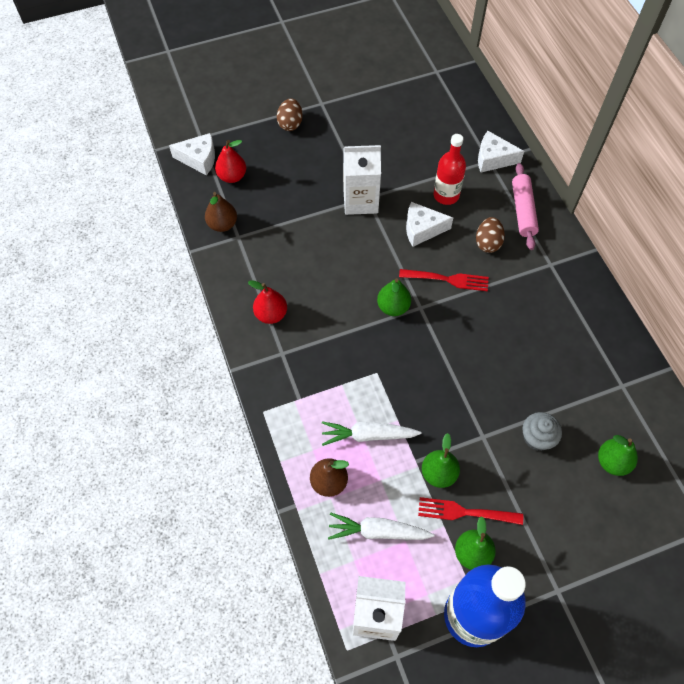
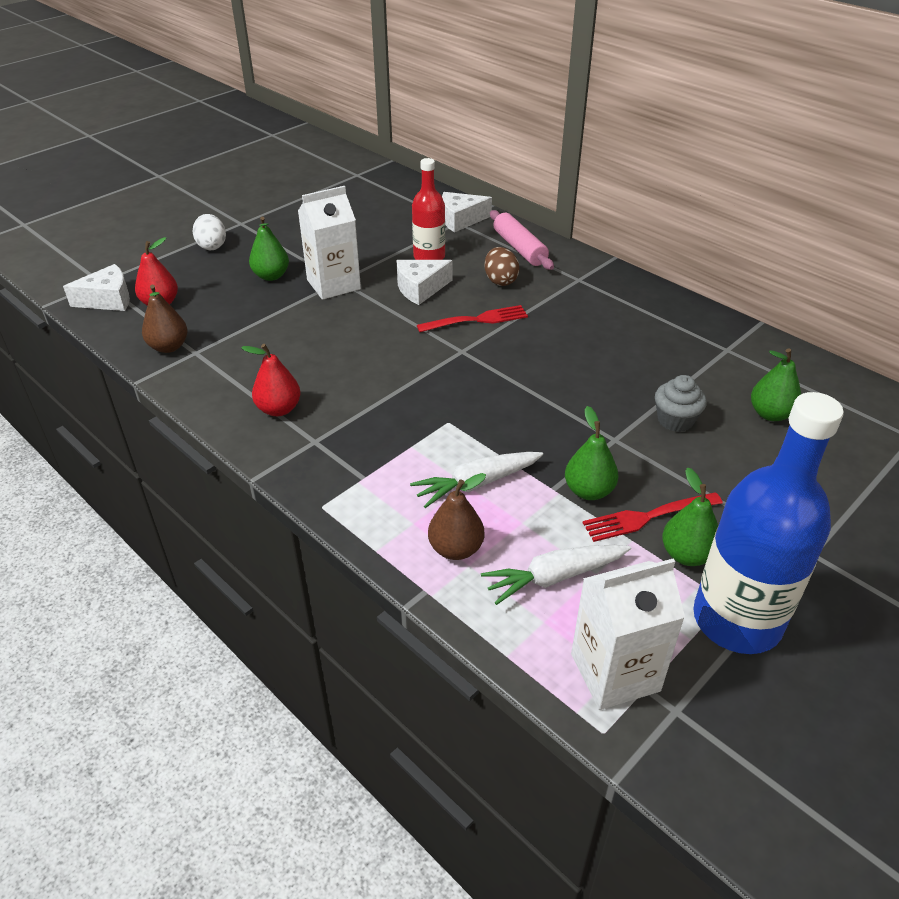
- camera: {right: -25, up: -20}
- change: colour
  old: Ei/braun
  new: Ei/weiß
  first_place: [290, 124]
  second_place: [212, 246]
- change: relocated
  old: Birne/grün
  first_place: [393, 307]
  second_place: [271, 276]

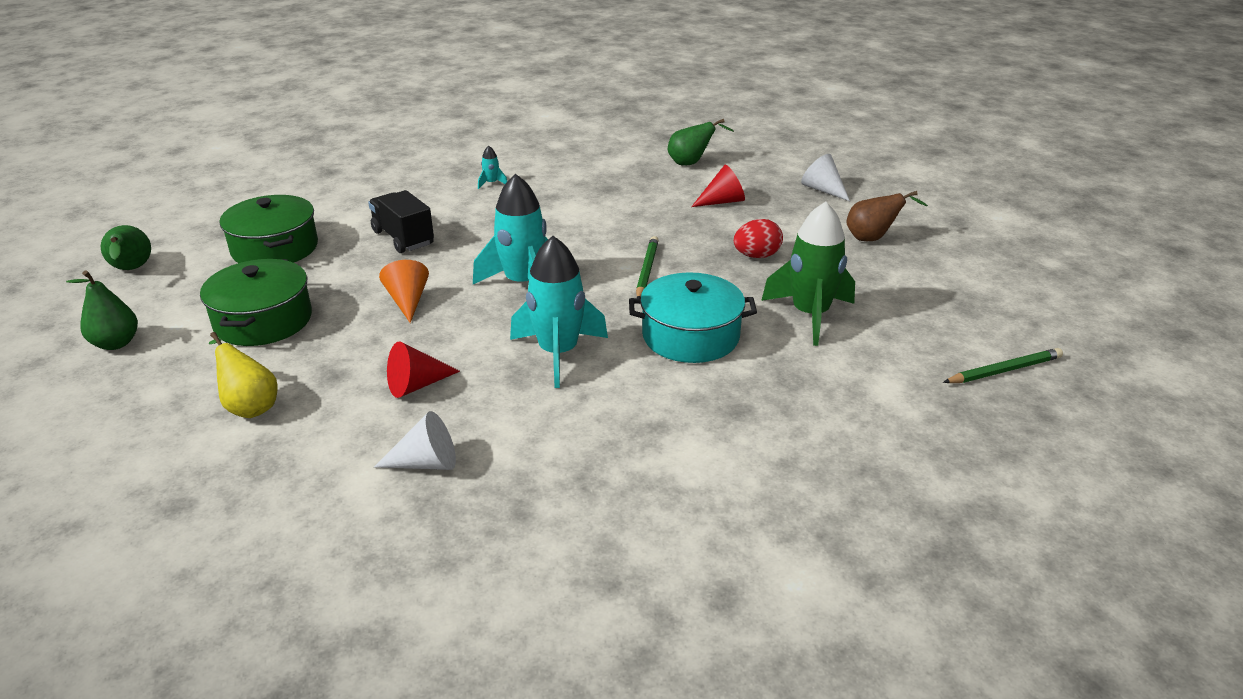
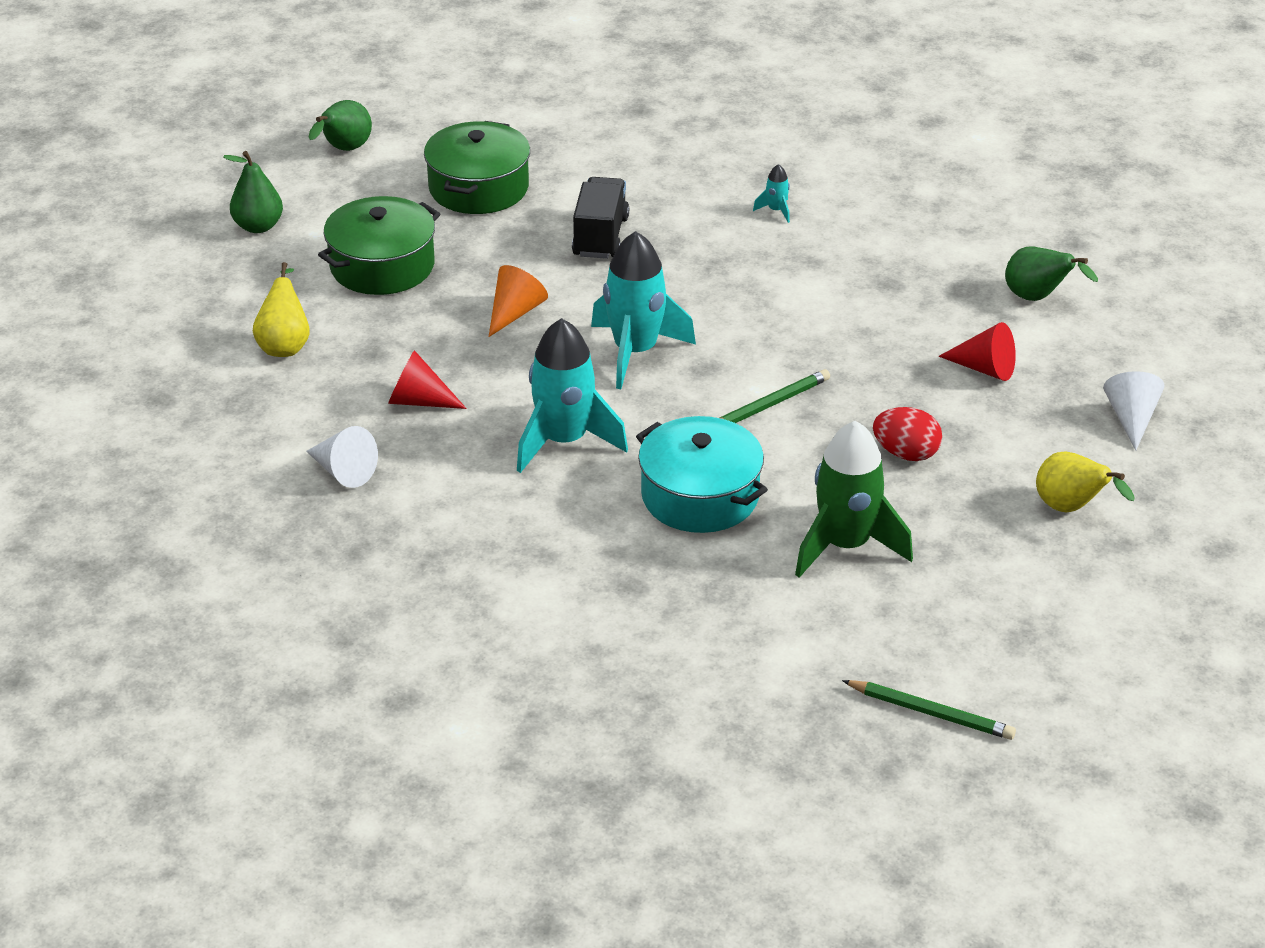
- camera: {right: 45, up: 5}
- change: colour
  old: Birne/braun
  new: Birne/gelb
  first_place: [872, 238]
  second_place: [1071, 508]

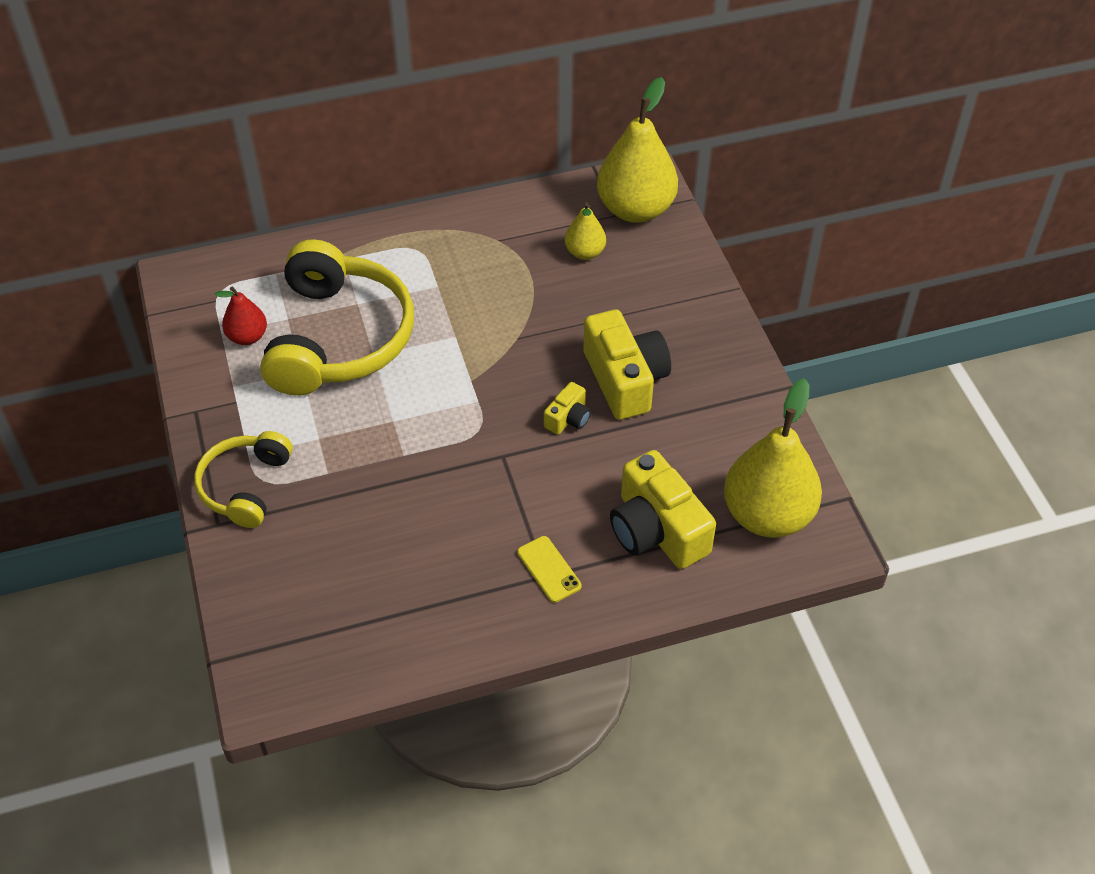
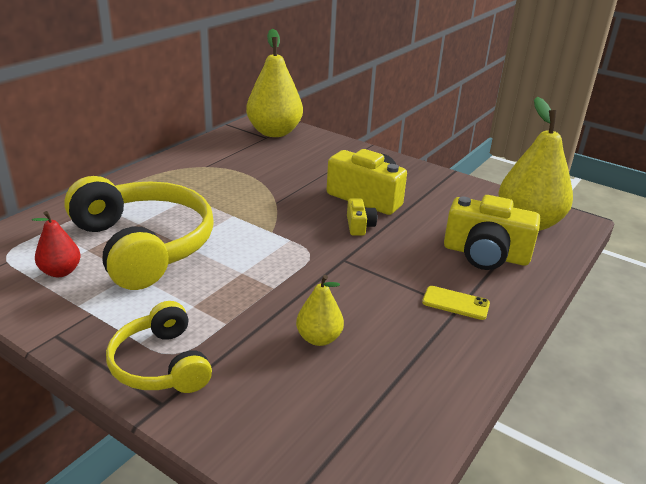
- camera: {right: -40, up: -20}
- change: relocated
  old: Birne/gelb
  first_place: [585, 252]
  second_place: [319, 338]

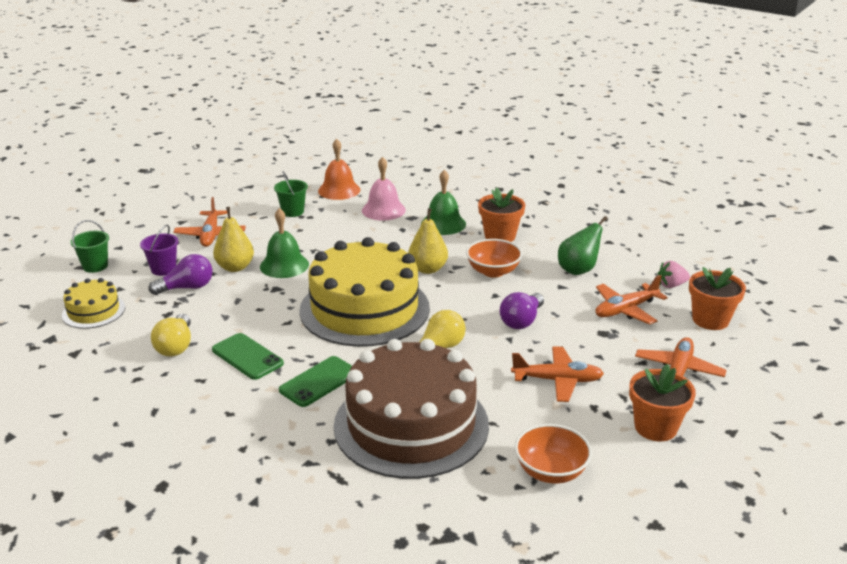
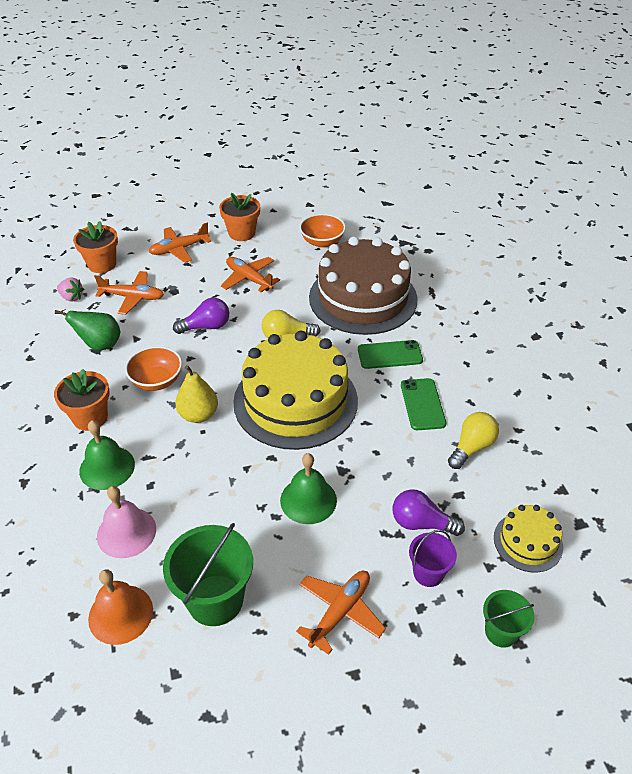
- camera: {right: -140, up: 15}
- change: size
  old: Eimer/grün
  first_place: [292, 212]
  second_place: [215, 600]
  factor: 1.79
- change: missing
  old: Birne/gelb
  first_place: [235, 267]

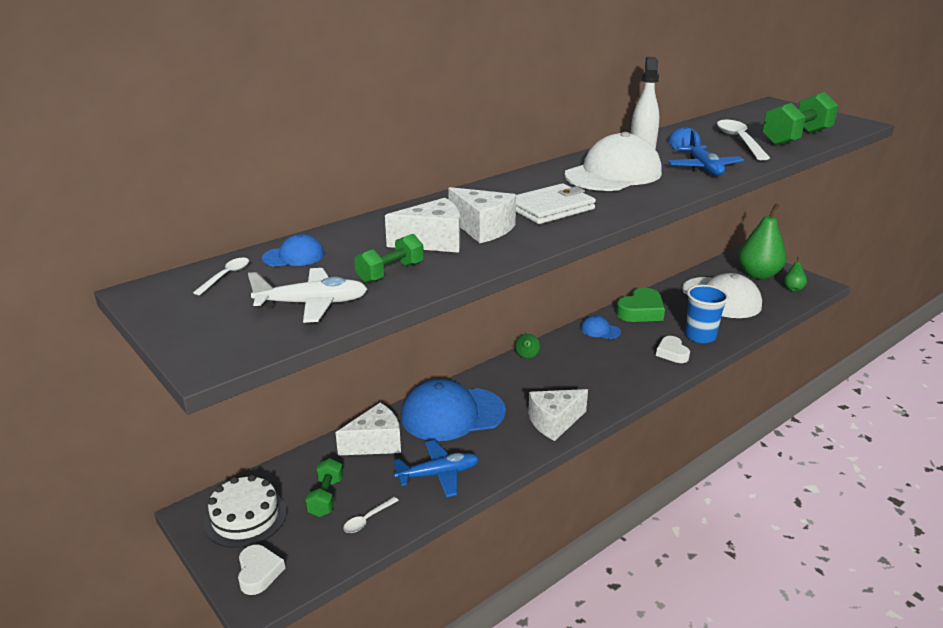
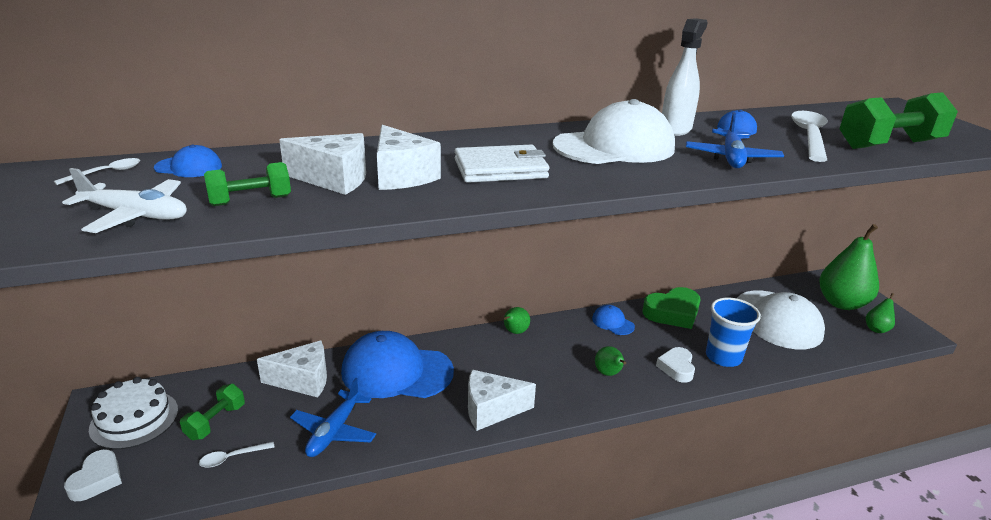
- camera: {right: 20, up: 0}
- change: spun
  old: Flugzeug/blau
  first_place: [438, 474]
  second_place: [334, 431]
  degrees: 105
- change: appeared
  new: Birne/grün
  second_place: [608, 373]

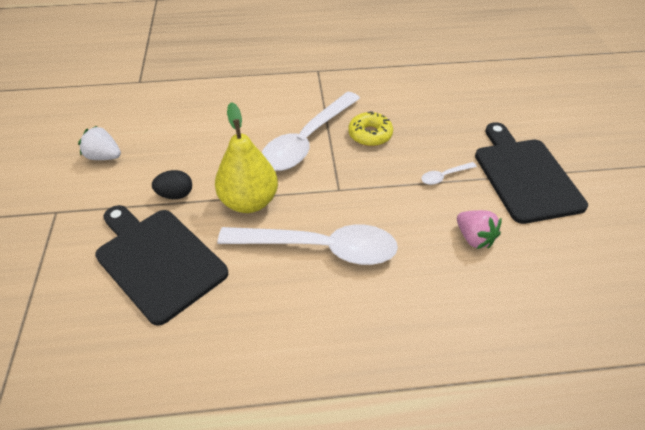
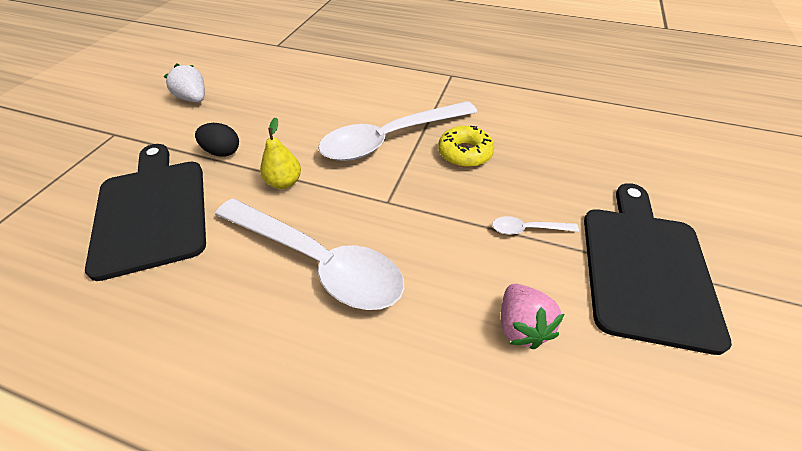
- camera: {right: 25, up: 0}
- change: size
  old: Birne/gelb
  first_place: [249, 201]
  second_place: [284, 182]
  factor: 0.54

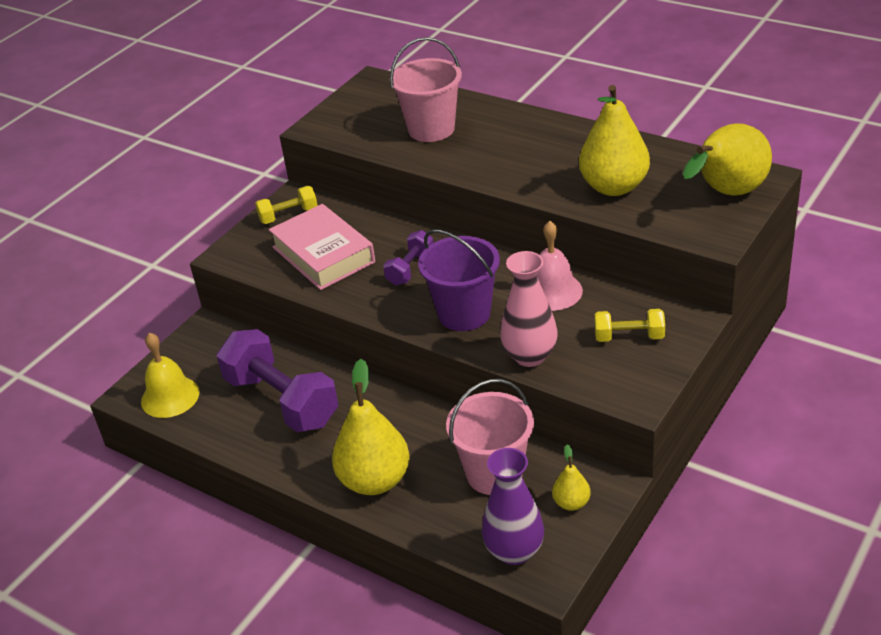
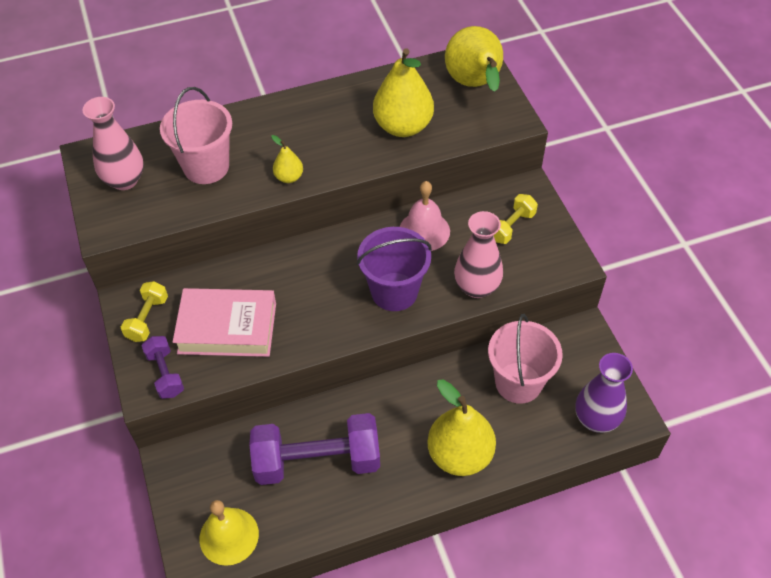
- camera: {right: -55, up: 15}
- change: relocated
  old: Hantel/lila
  first_place: [410, 269]
  second_place: [165, 374]
- change: relocated
  old: Birne/gelb
  first_place: [571, 503]
  second_place: [289, 177]
- change: appeared
  new: Vase/rosa
  second_place: [124, 180]

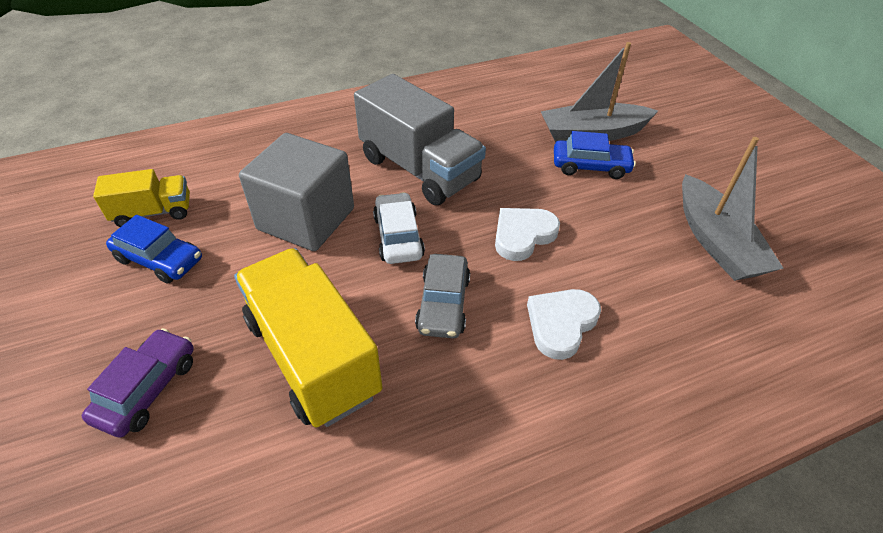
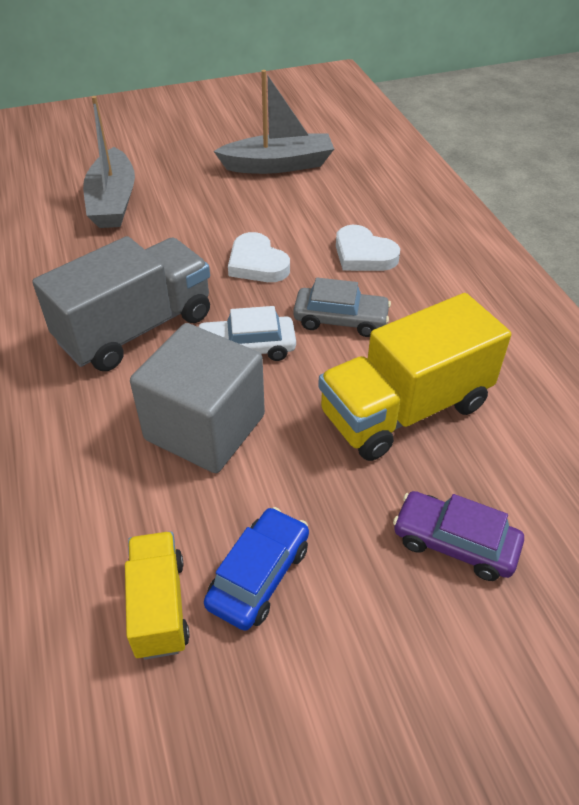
- camera: {right: -85, up: 0}
- change: missing
  old: Auto/blau
  first_place: [590, 166]

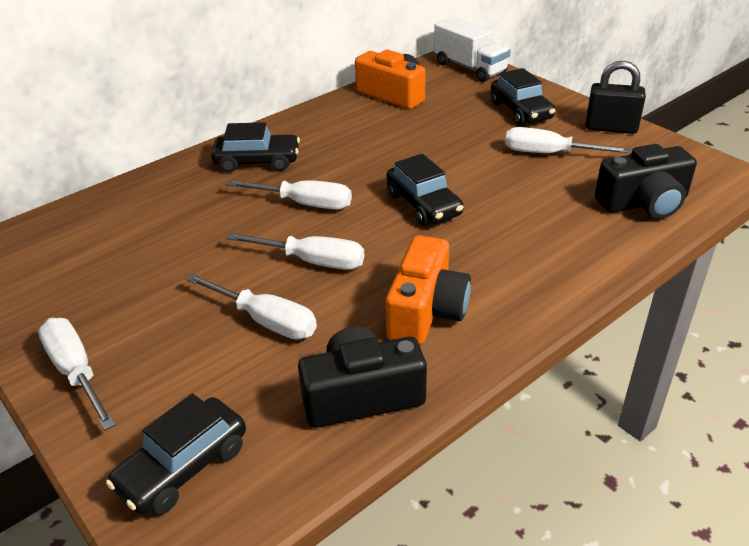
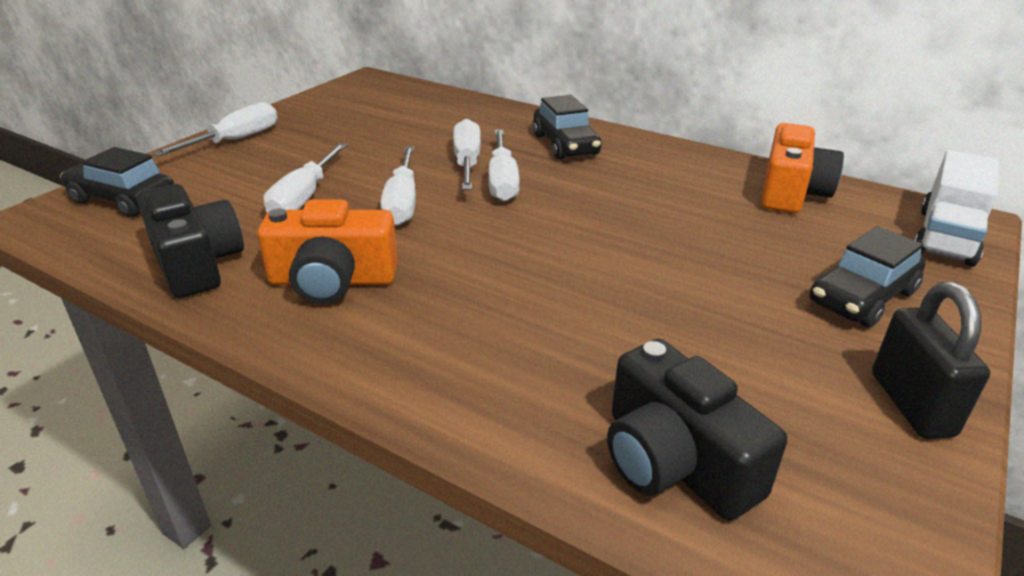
- camera: {right: 70, up: -5}
- change: relocated
  old: Schraubenzieher/weiß
  first_place: [548, 153]
  second_place: [467, 162]
- change: missing
  old: Auto/schwarz
  first_place: [423, 204]

